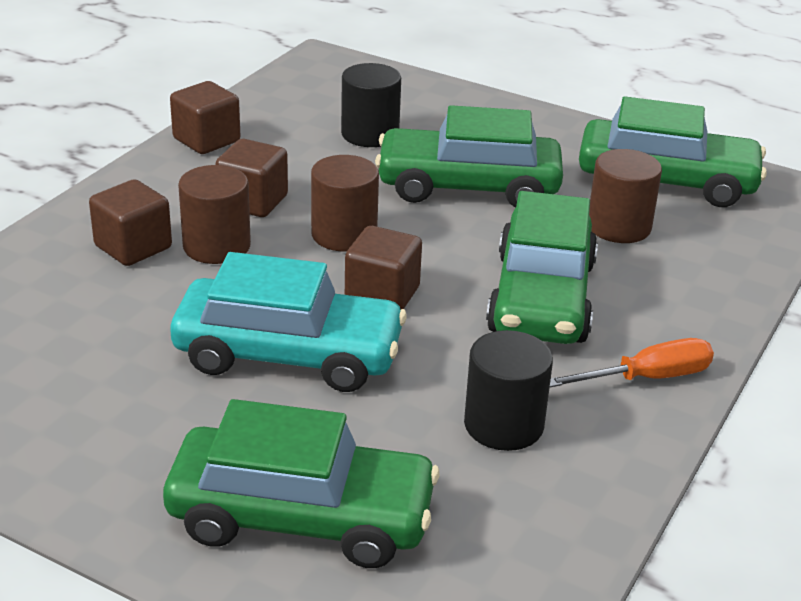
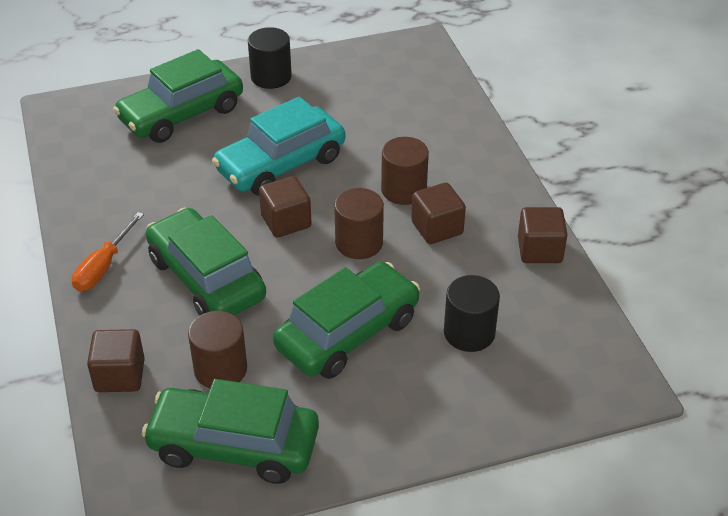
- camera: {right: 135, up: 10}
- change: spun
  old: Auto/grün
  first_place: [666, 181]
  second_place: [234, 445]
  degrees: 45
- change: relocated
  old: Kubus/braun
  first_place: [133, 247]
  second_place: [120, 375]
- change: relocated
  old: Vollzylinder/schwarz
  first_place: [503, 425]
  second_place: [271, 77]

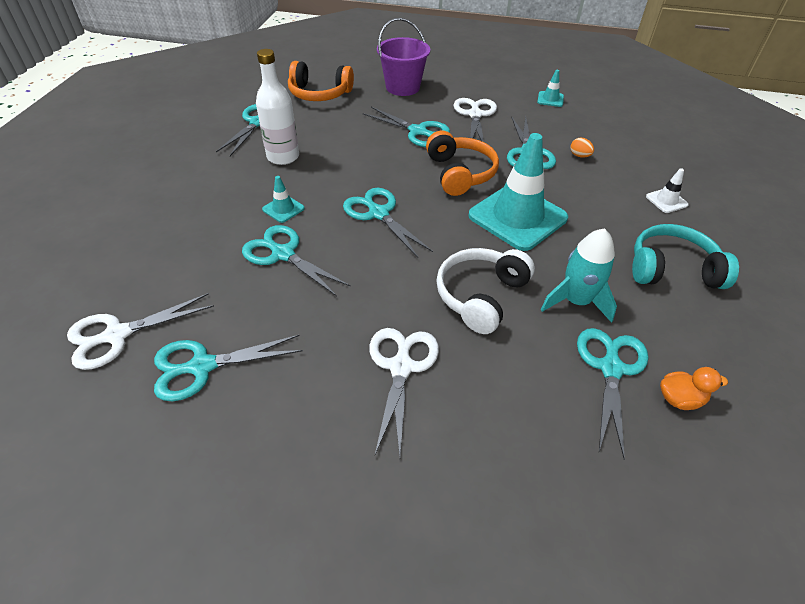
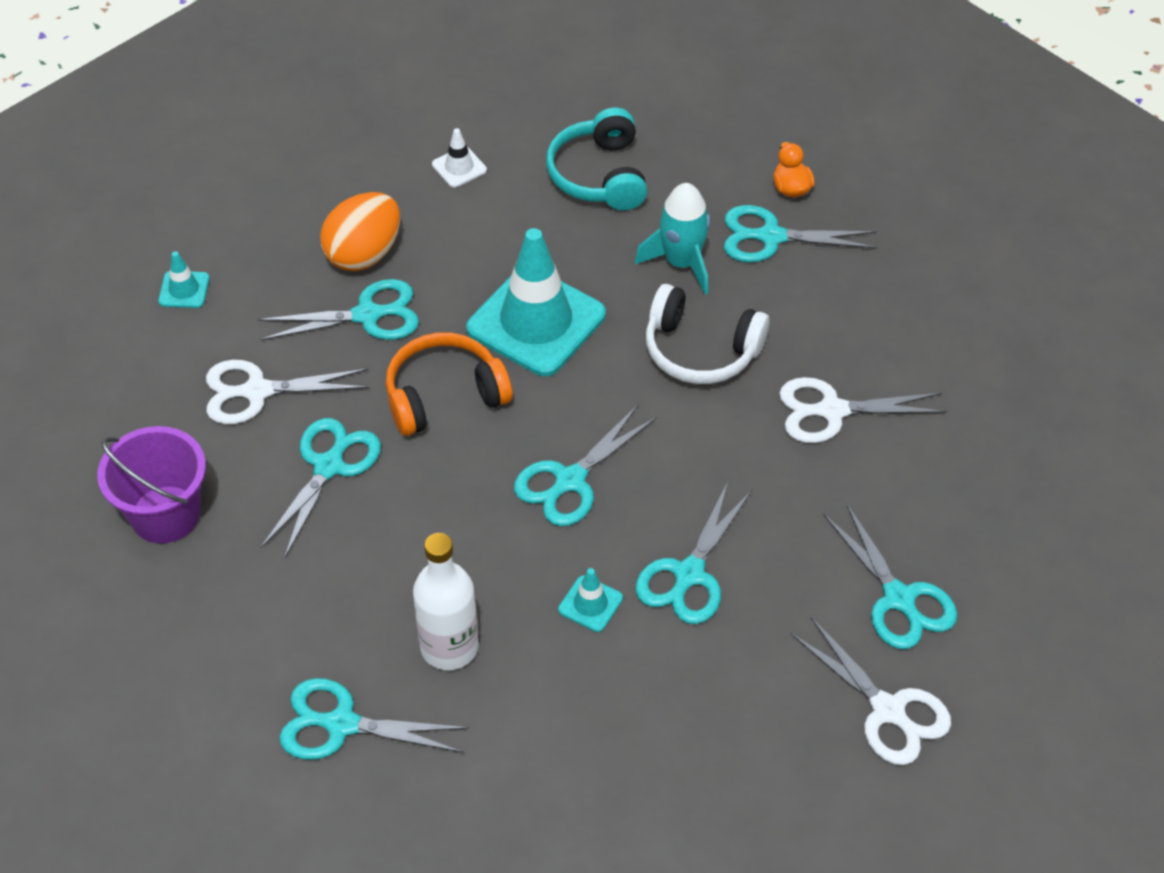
- camera: {right: -100, up: 5}
- change: missing
  old: Kopfhörer/orange
  first_place: [319, 94]
- change: size
  old: Ei/orange
  first_place: [579, 156]
  second_place: [364, 254]
  factor: 2.34

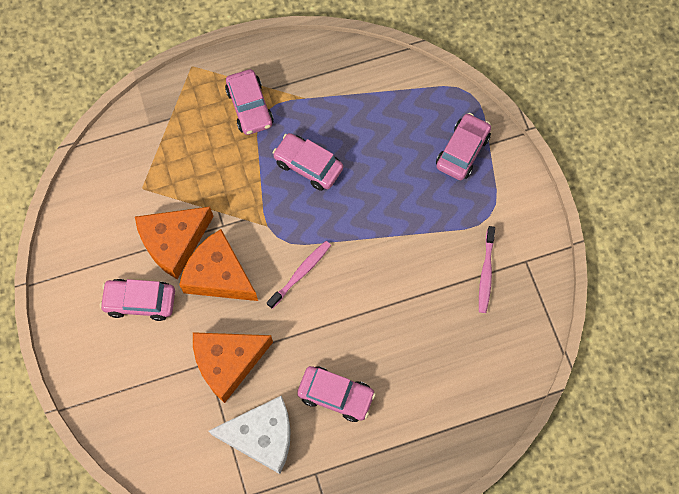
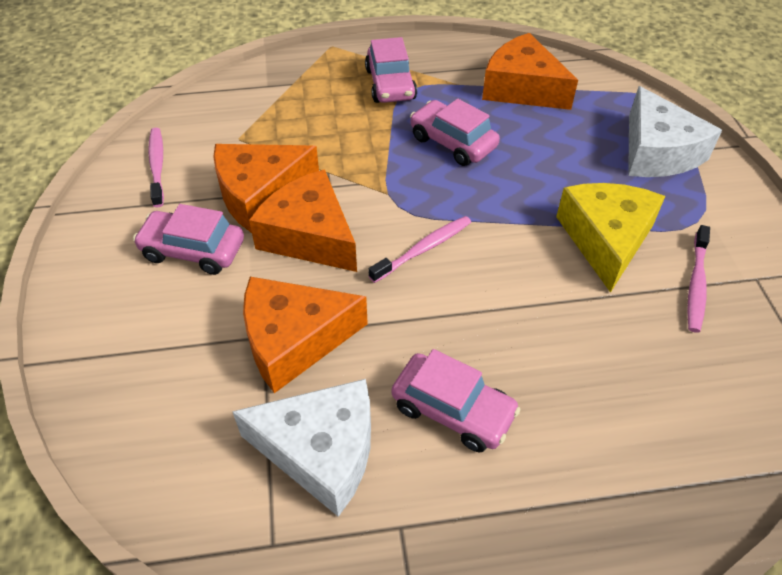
- camera: {right: 10, up: -20}
- change: exchanged
  old: Auto/rosa
  new: Käse/weiß
  first_place: [462, 151]
  second_place: [657, 152]
- change: appeared
  new: Käse/orange
  second_place: [522, 88]
- change: appeared
  new: Zahnbürste/rosa
  second_place: [157, 166]
- change: appeared
  new: Käse/gelb
  second_place: [606, 240]

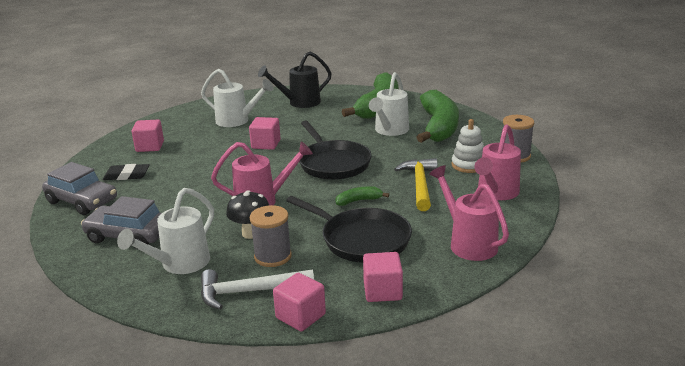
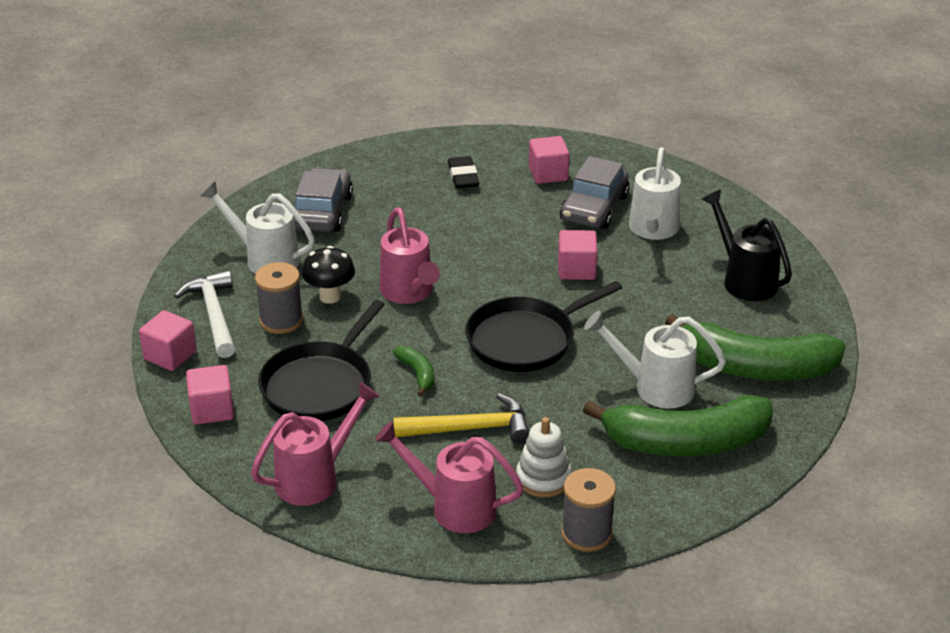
- camera: {right: 80, up: 10}
- change: relocated
  old: Auto/grau
  first_place: [82, 201]
  second_place: [594, 208]

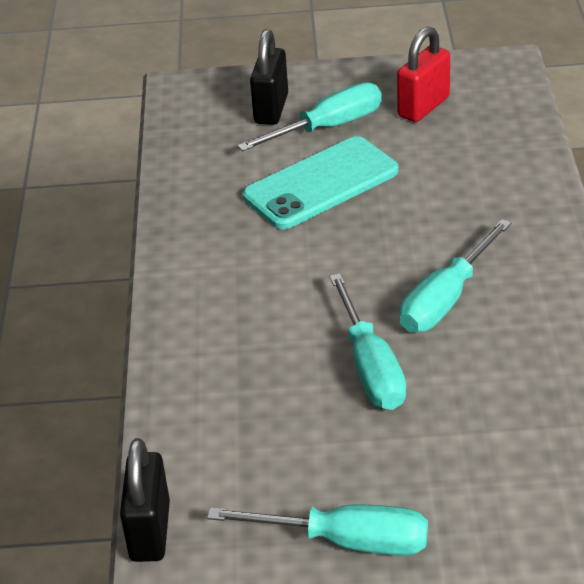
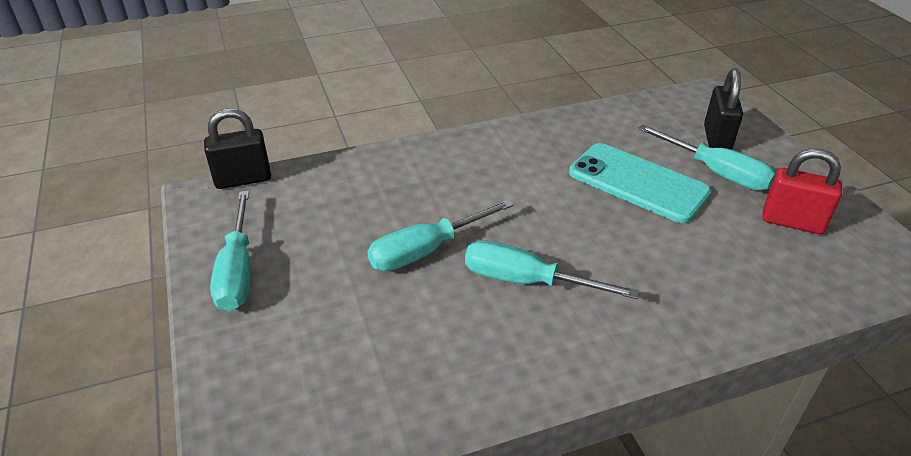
- camera: {right: 70, up: 0}
- change: spun
  old: Vorhängeschloss/schwarz
  first_place: [271, 109]
  second_place: [716, 139]
  degrees: -75

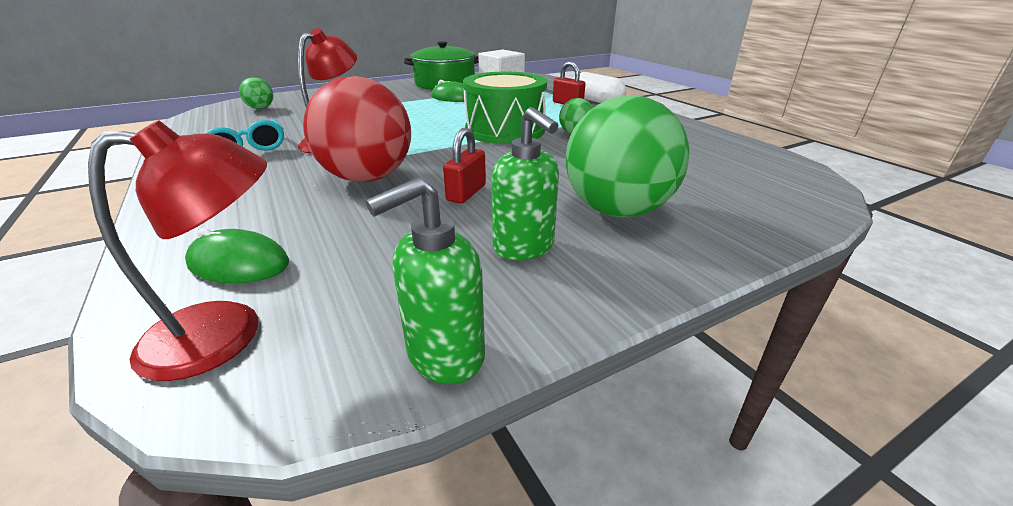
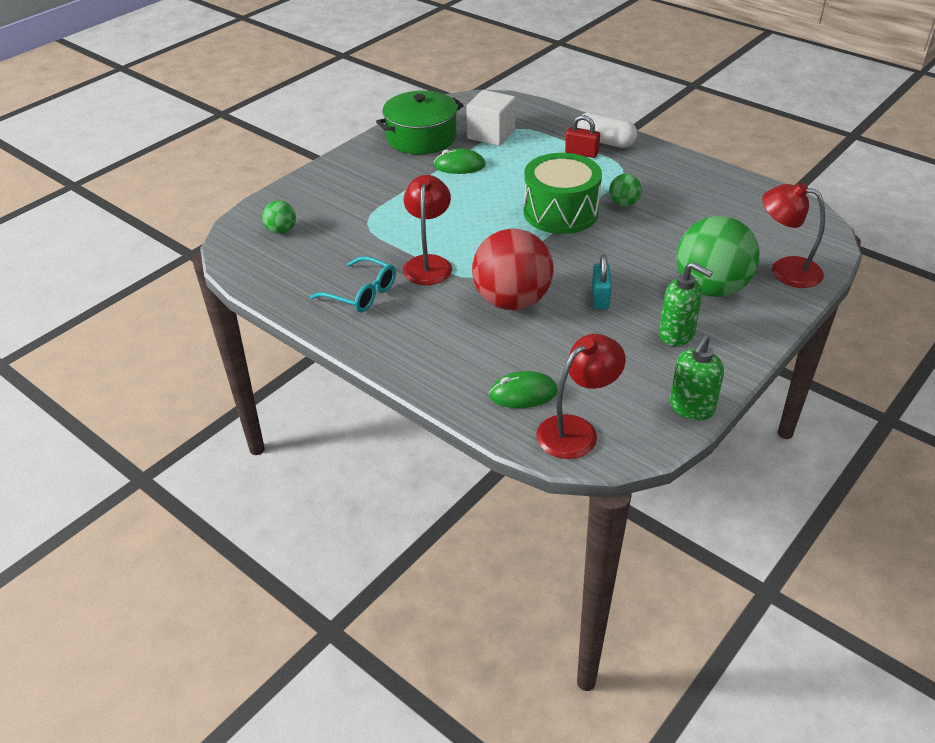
- camera: {right: -20, up: 10}
- change: colour
  old: Vorhängeschloss/rot
  new: Vorhängeschloss/türkis
  first_place: [466, 193]
  second_place: [600, 298]
- change: appeared
  new: Lampe/rot
  second_place: [785, 270]

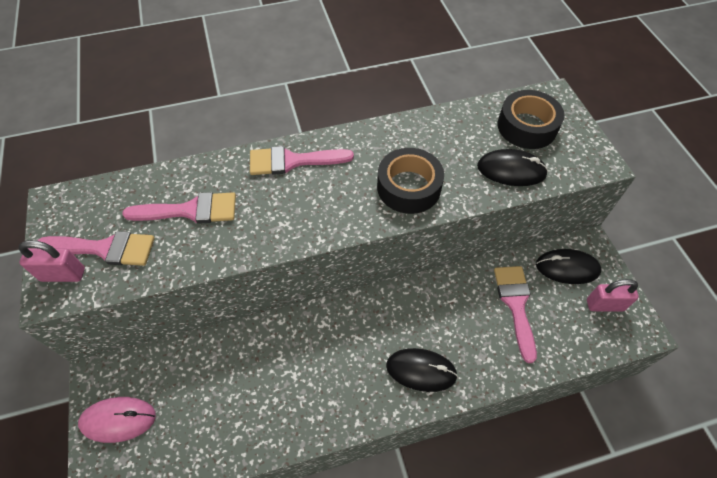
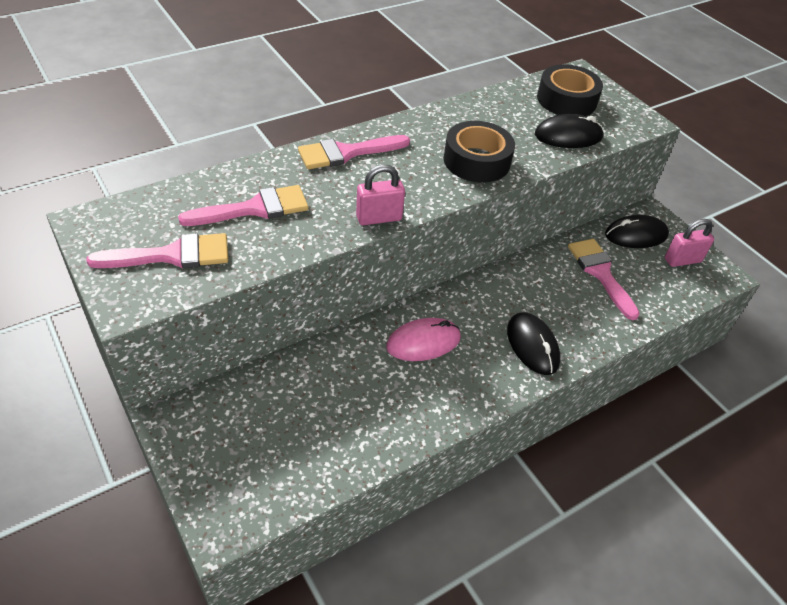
- camera: {right: -20, up: -10}
- change: relocated
  old: Vorhängeschloss/rosa
  first_place: [63, 274]
  second_place: [379, 218]
- change: spun
  old: Computermaus/schwarz
  first_place: [421, 370]
  second_place: [532, 345]
  degrees: 75
- change: relocated
  old: Computermaus/rosa
  first_place: [118, 420]
  second_place: [423, 342]

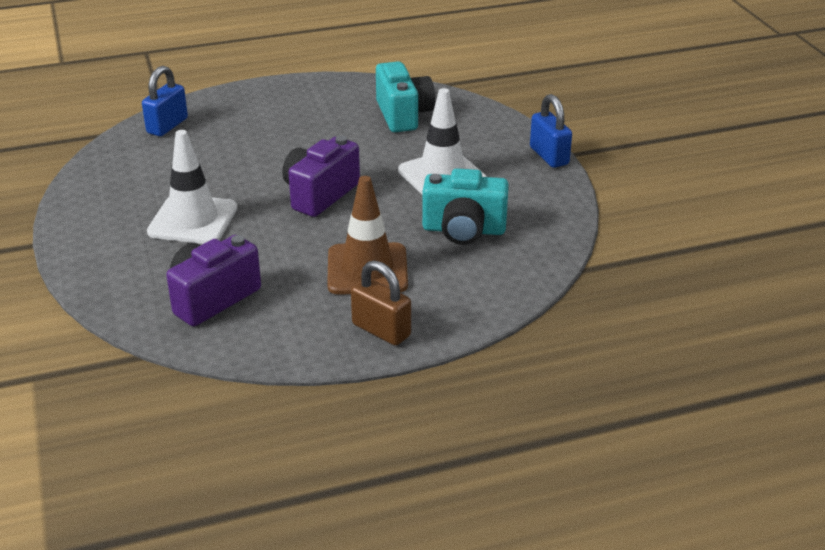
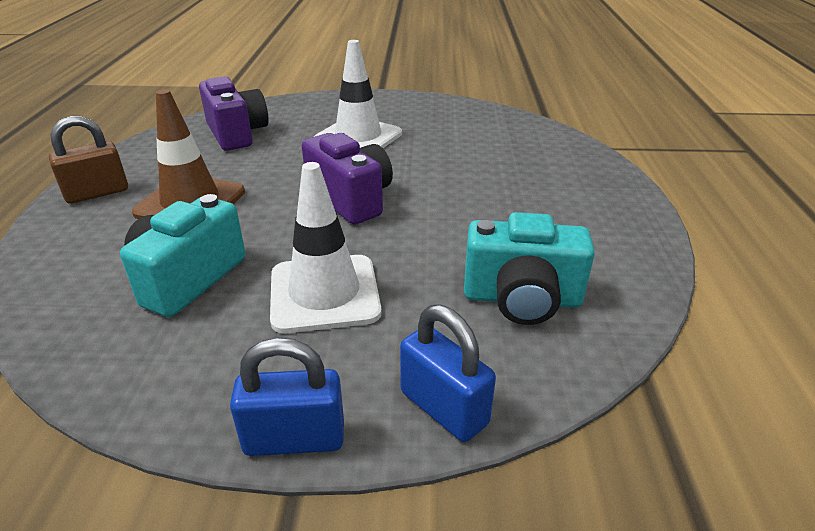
- camera: {right: 110, up: 0}
- change: relocated
  old: Vorhängeschloss/blau
  first_place: [167, 126]
  second_place: [443, 408]

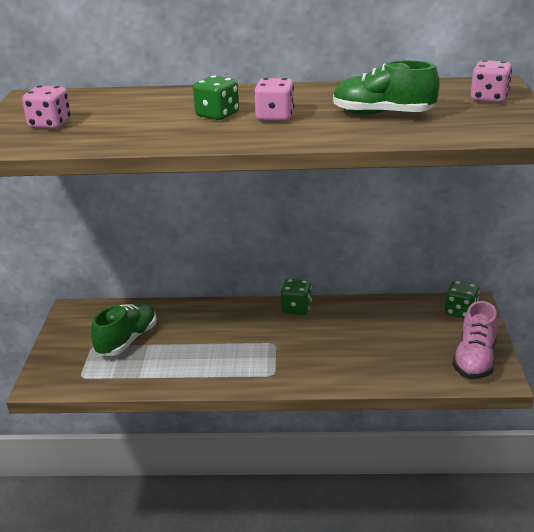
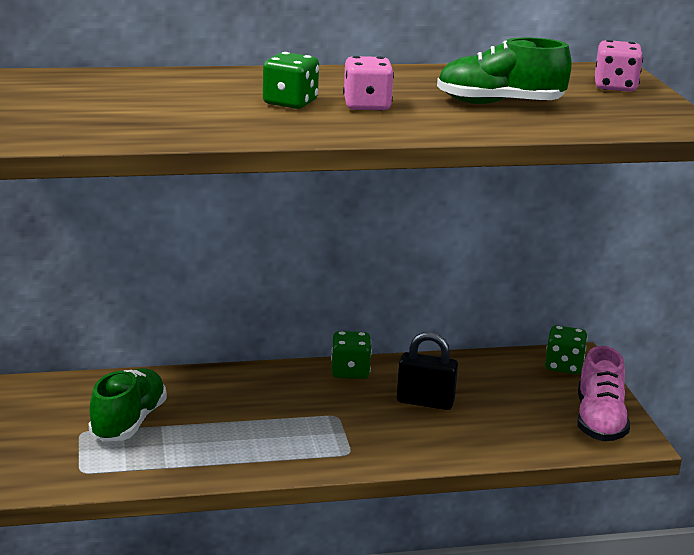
- camera: {right: -15, up: -5}
- change: missing
  old: Spielwürfel/rosa
  first_place: [50, 124]
- change: appeared
  new: Vorhängeschloss/schwarz
  second_place: [425, 402]

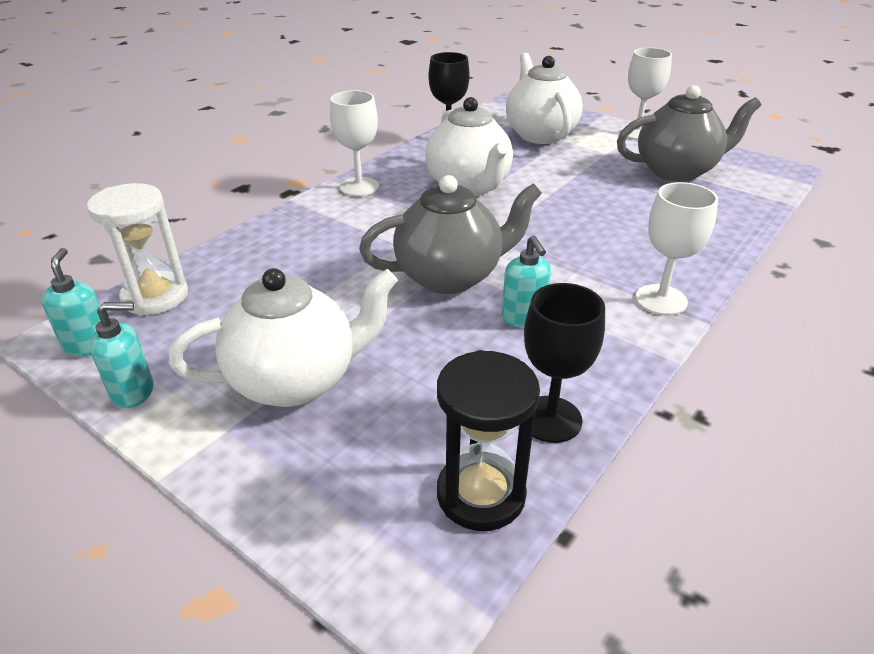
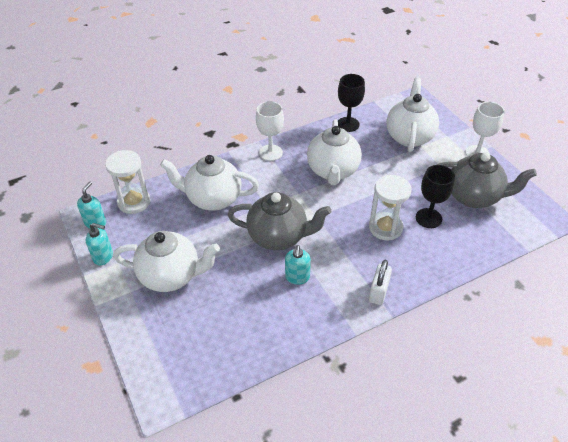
- camera: {right: 25, up: 10}
- change: exchanged
  old: Kelch/weiß
  new: Vorhängeschloss/weiß
  first_place: [661, 300]
  second_place: [378, 292]
- change: relocated
  old: Kelch/schwarz
  first_place: [550, 419]
  second_place: [428, 218]
- change: missing
  old: Sanduhr/schwarz
  first_place: [481, 494]
- change: appeared
  new: Teekanne/weiß
  second_place: [213, 199]
- change: appeared
  new: Sanduhr/weiß
  second_place: [385, 228]

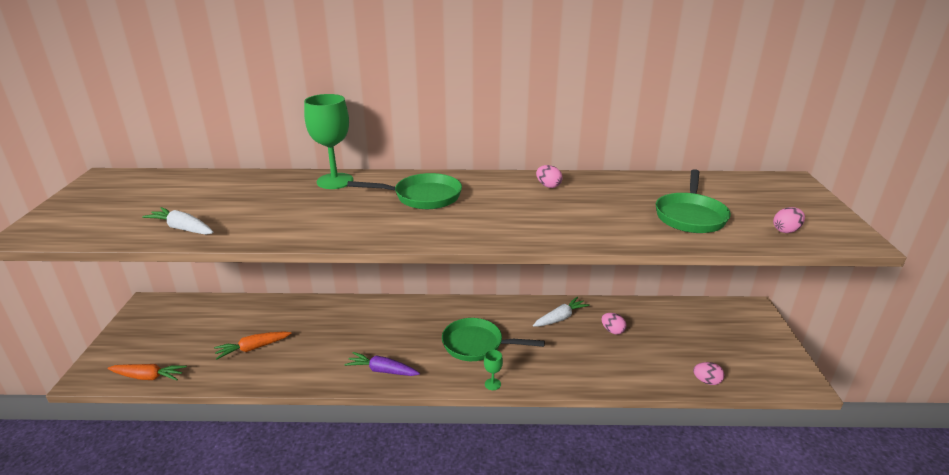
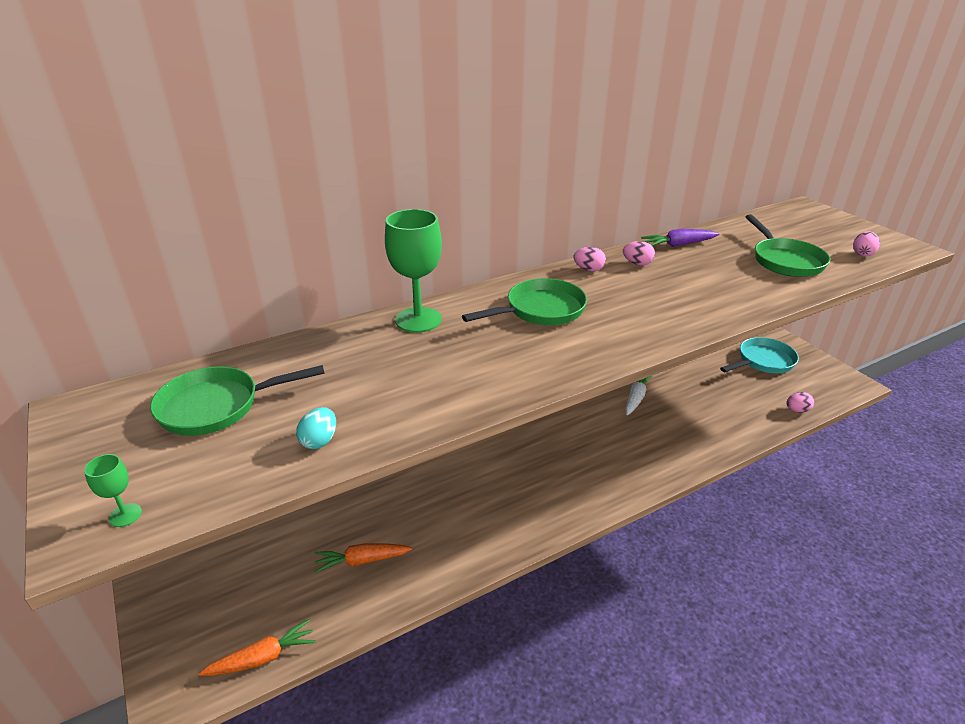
- camera: {right: -30, up: 5}
- change: exchanged
  old: Karotte/weiß
  new: Ei/türkis
  first_place: [182, 228]
  second_place: [319, 441]
- change: relocated
  old: Ei/rosa
  first_place: [612, 331]
  second_place: [588, 270]
- change: relocated
  old: Pfanne/grün
  first_place: [477, 345]
  second_place: [216, 406]
- change: spun
  old: Karotte/orange
  first_place: [253, 348]
  second_place: [361, 561]
  degrees: 45
- change: relocated
  old: Kelch/grün
  first_place: [492, 384]
  second_place: [125, 515]
- change: relocated
  old: Karotte/lila
  first_place: [382, 370]
  second_place: [678, 245]
- change: appeared
  new: Pfanne/türkis
  second_place: [763, 361]

